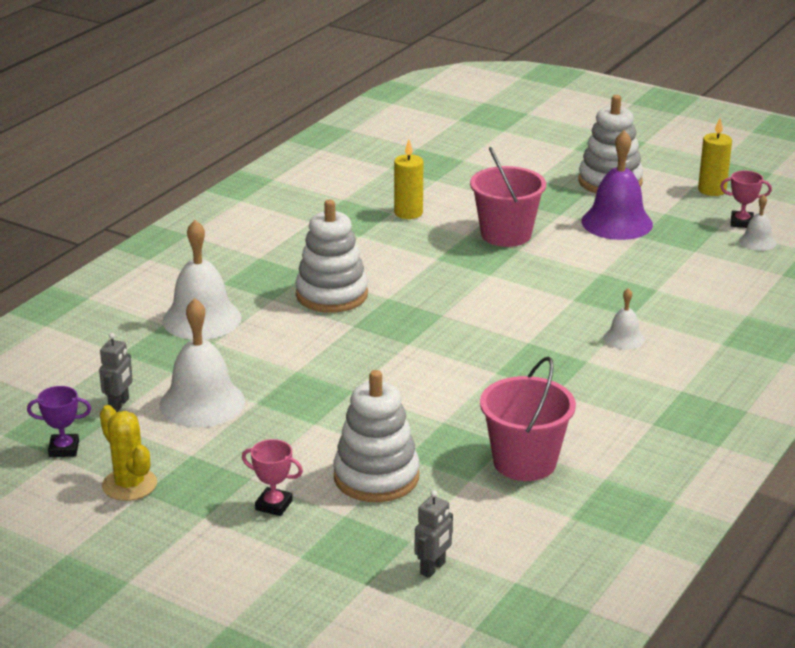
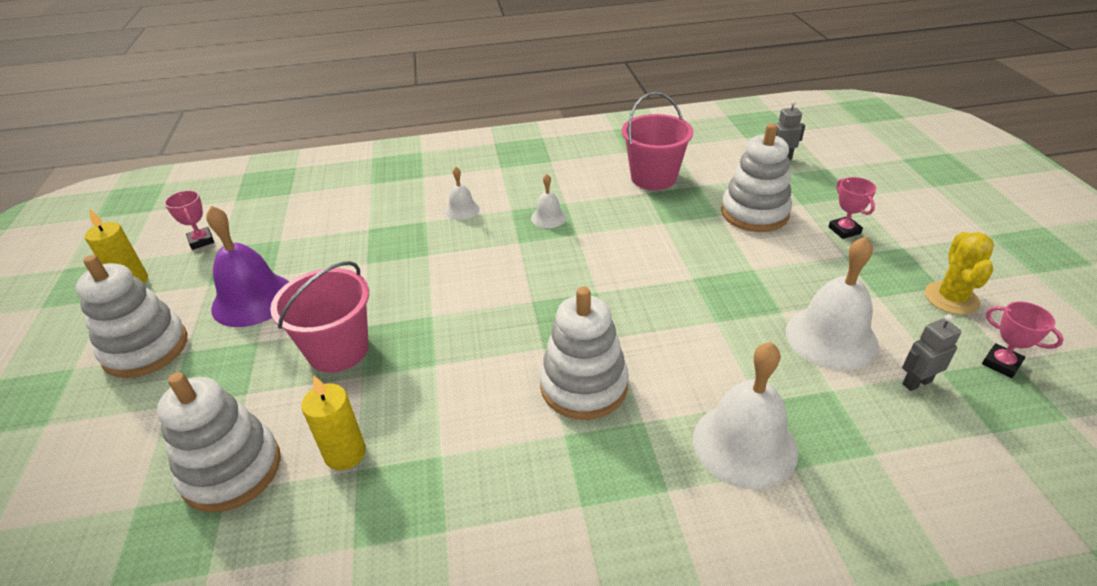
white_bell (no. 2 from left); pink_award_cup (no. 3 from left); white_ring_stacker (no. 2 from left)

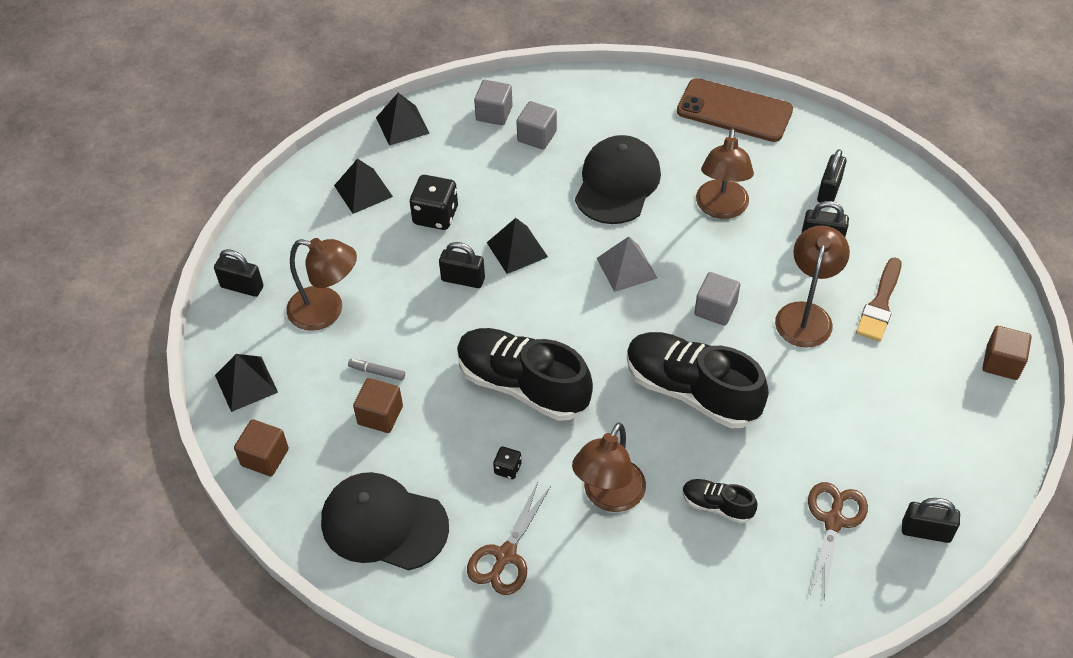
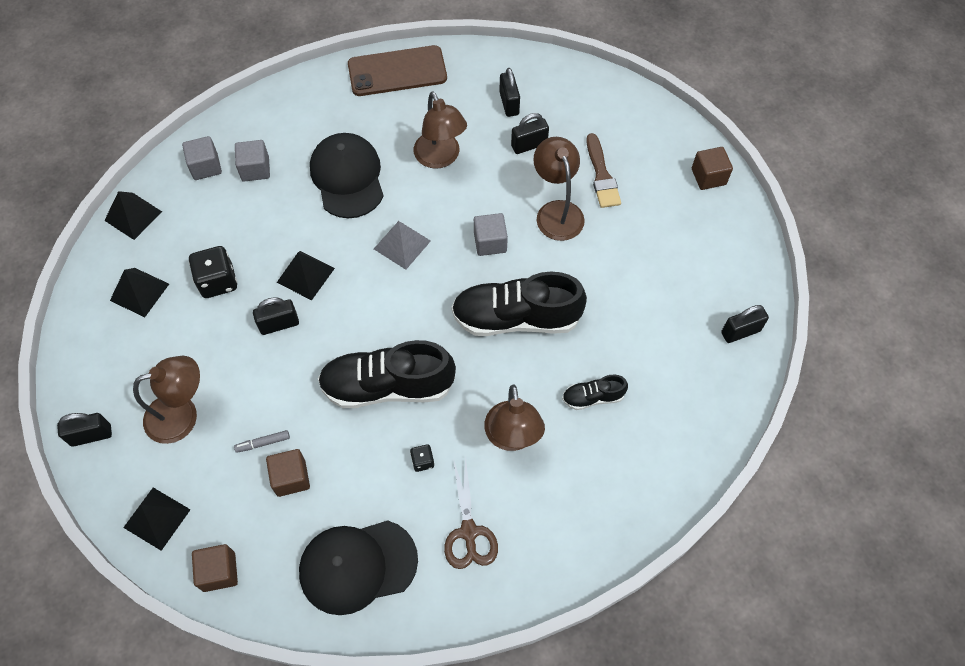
russet_pair_of_scissors (no. 2 from left in the first image)

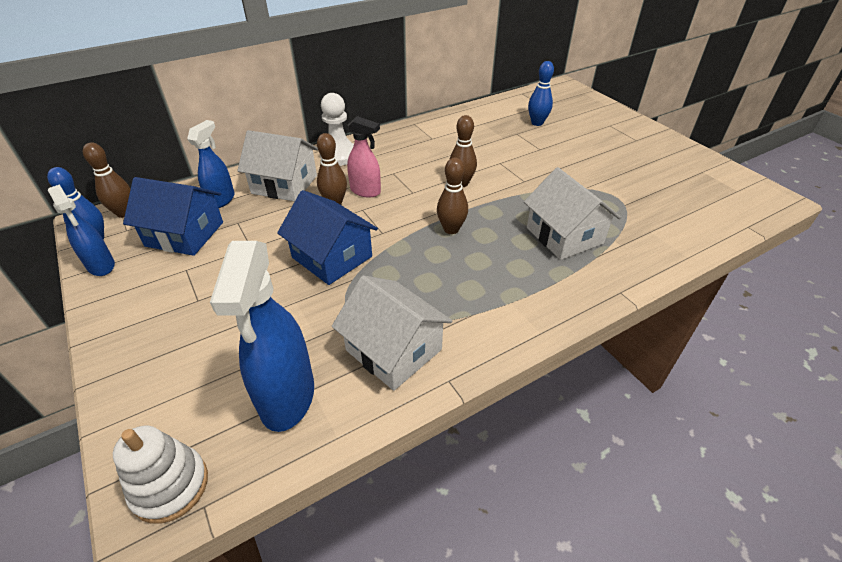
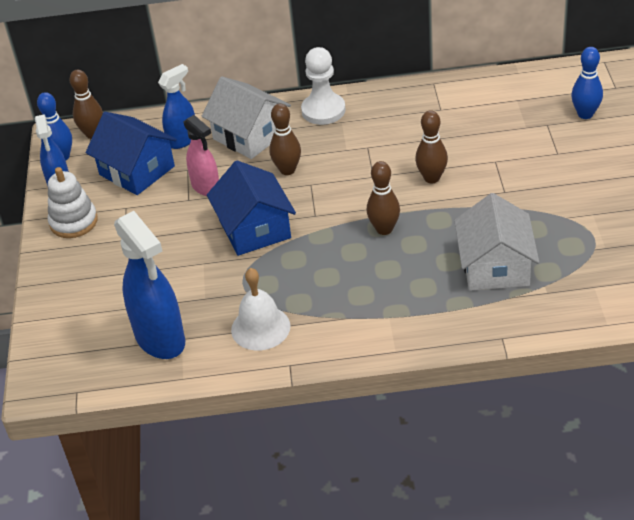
pink_spray_cleaner; blue_spray_cleaner (no. 2 from left); white_bell; white_ring_stacker

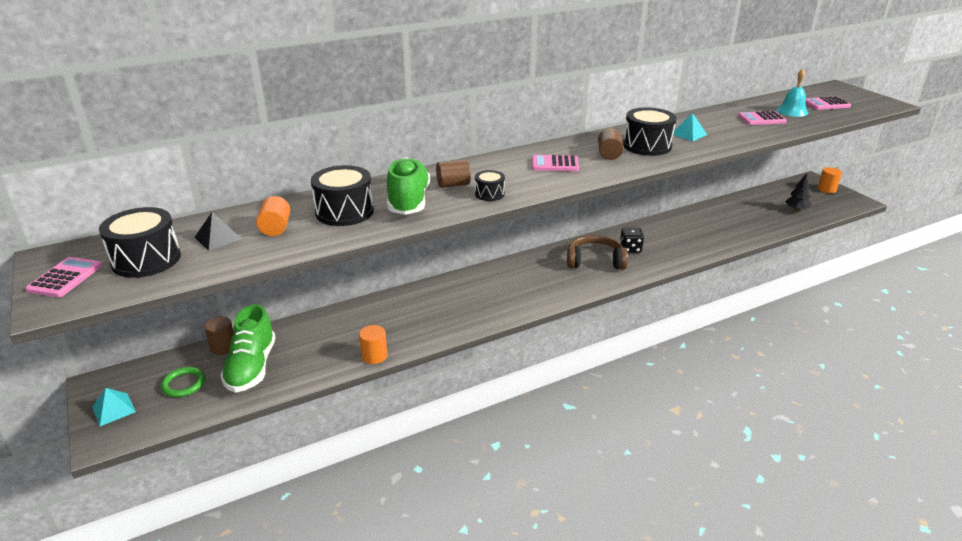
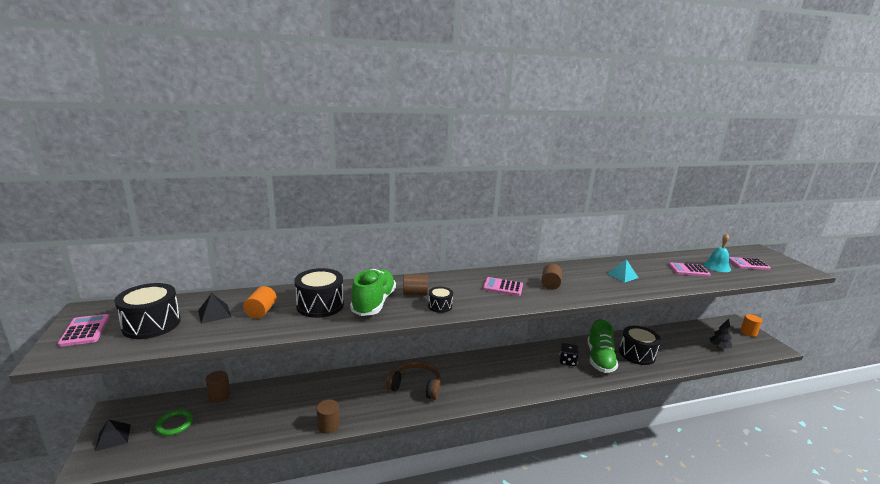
ebony_drum (no. 4 from left); russet_headphones; pink_pocket_calculator (no. 1 from left); leaf-green_shoe (no. 2 from left); russet_cylinder (no. 2 from left); ebony_solid_pyramid (no. 1 from left)

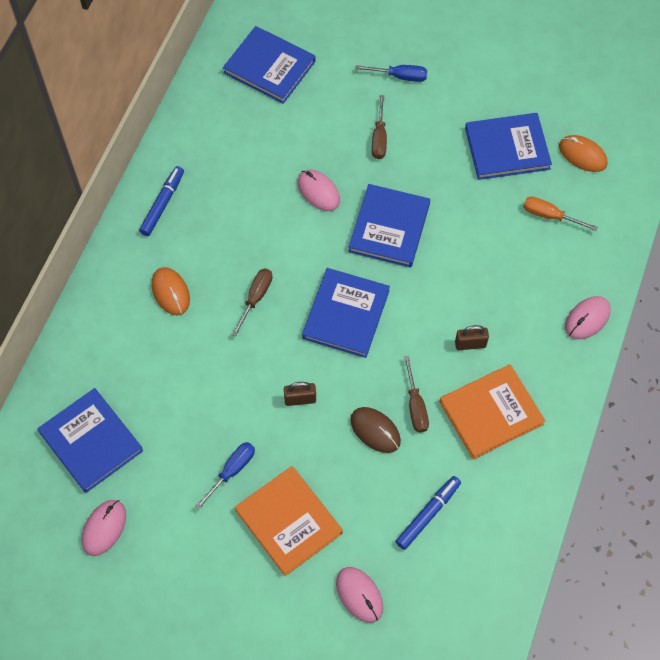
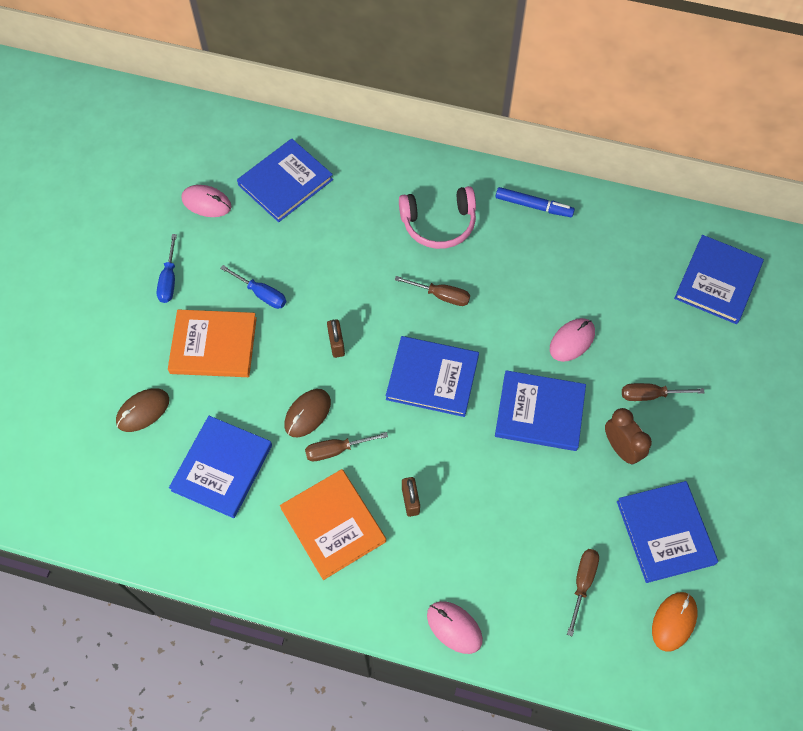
blue_screwdriver (no. 1 from left); russet_screwdriver (no. 3 from left); pink_headphones; bright_orange_hardback (no. 1 from left); blue_hardback (no. 1 from left); russet_PC_mouse (no. 1 from left); russet_bedside_clock

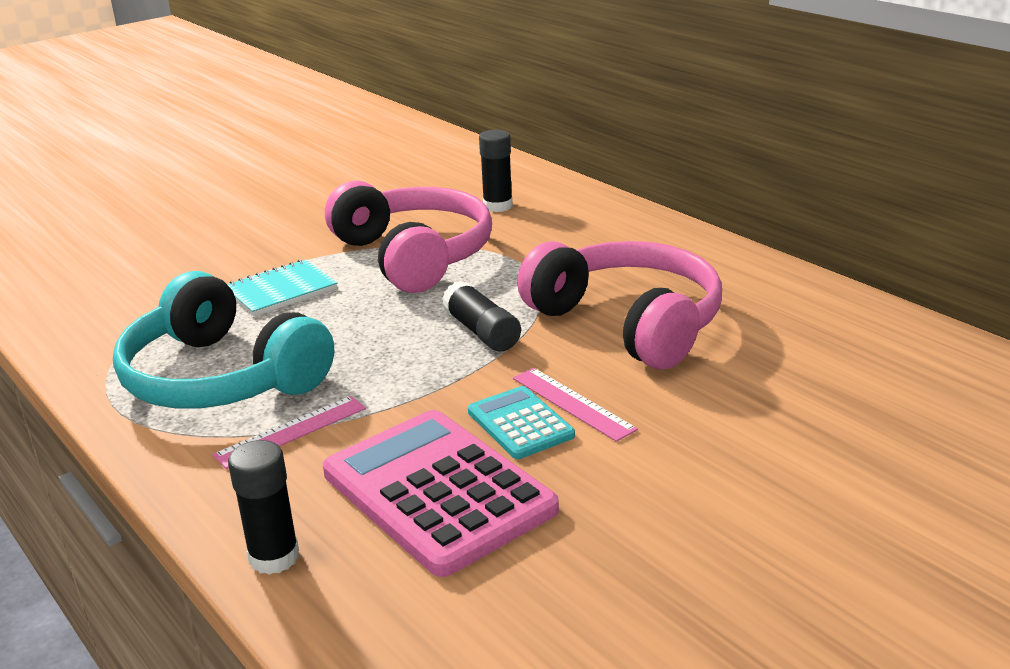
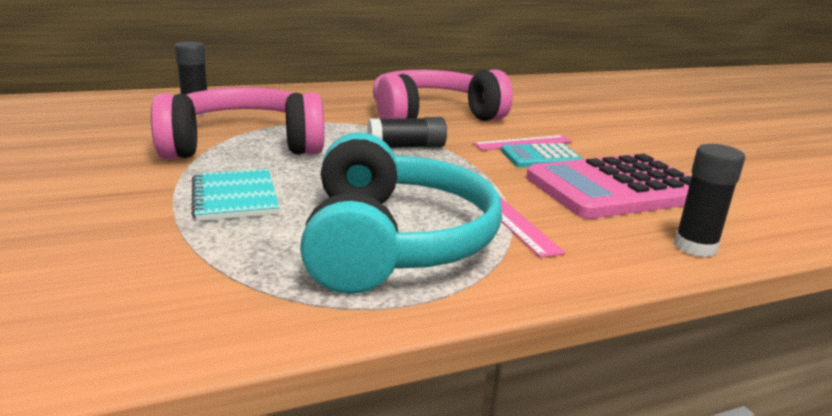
teal_headphones

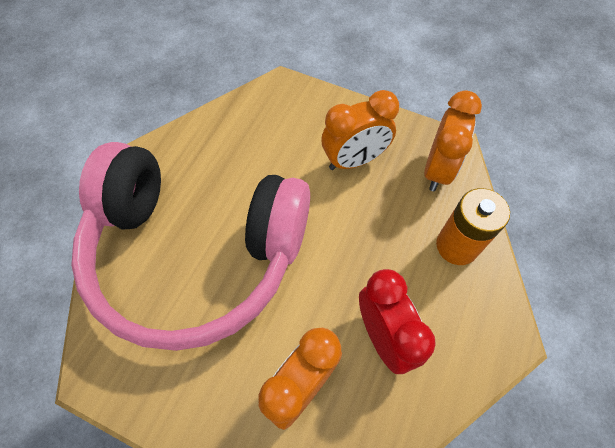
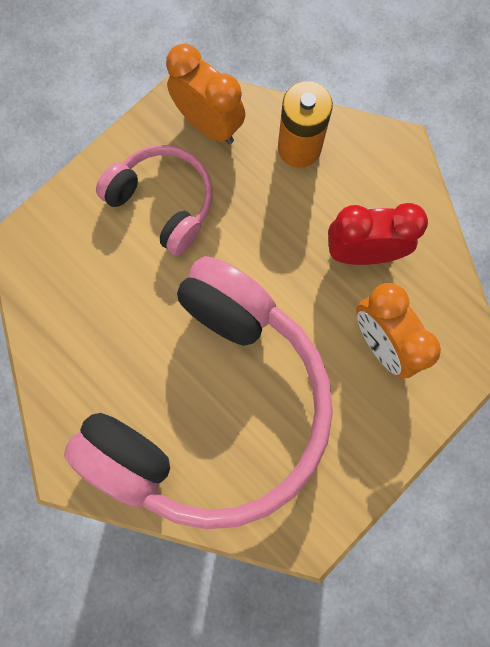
pink_headphones (no. 1 from left)

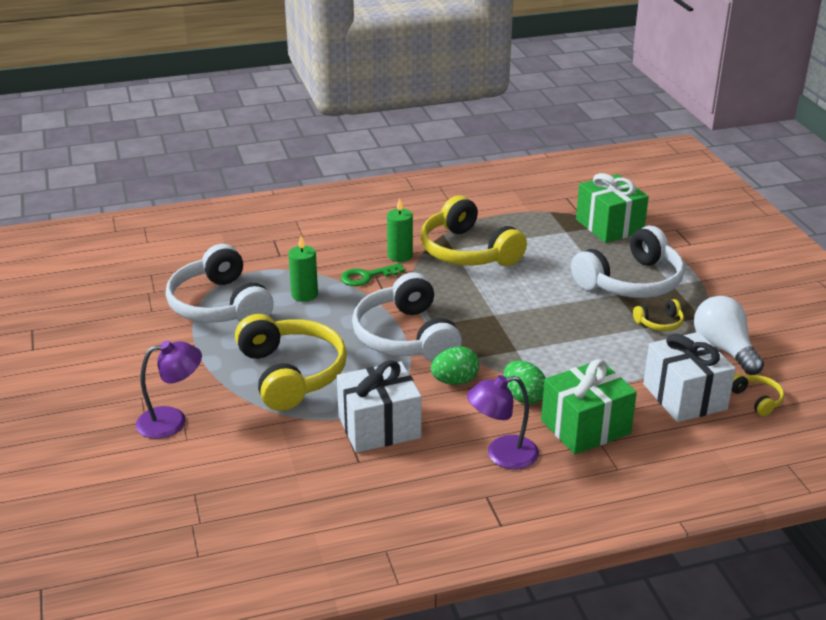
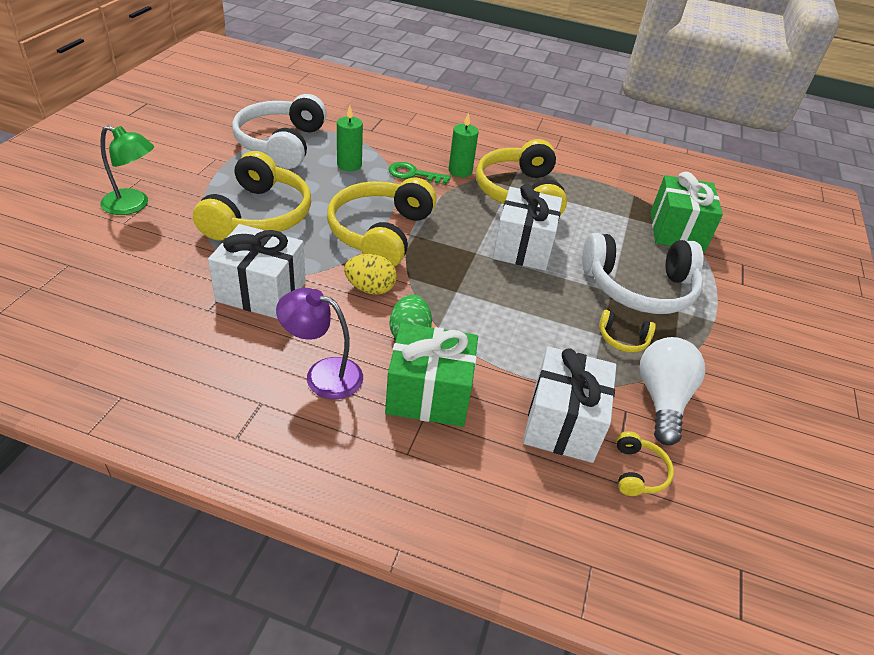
golden_headphones (no. 2 from left); leaf-green_lamp; golden_egg; white_present (no. 2 from left)

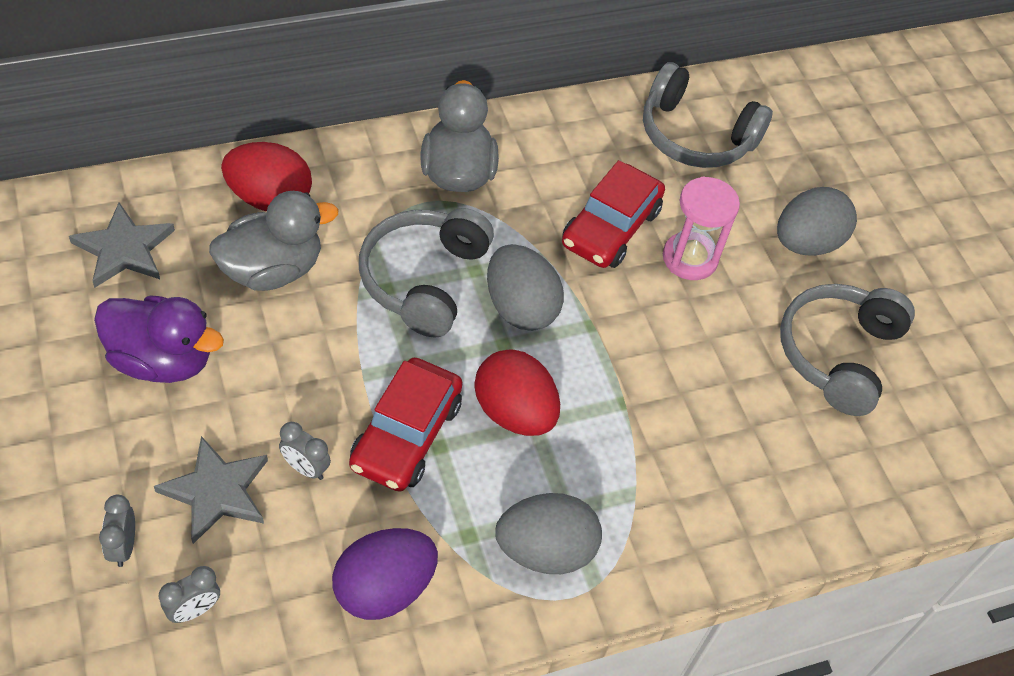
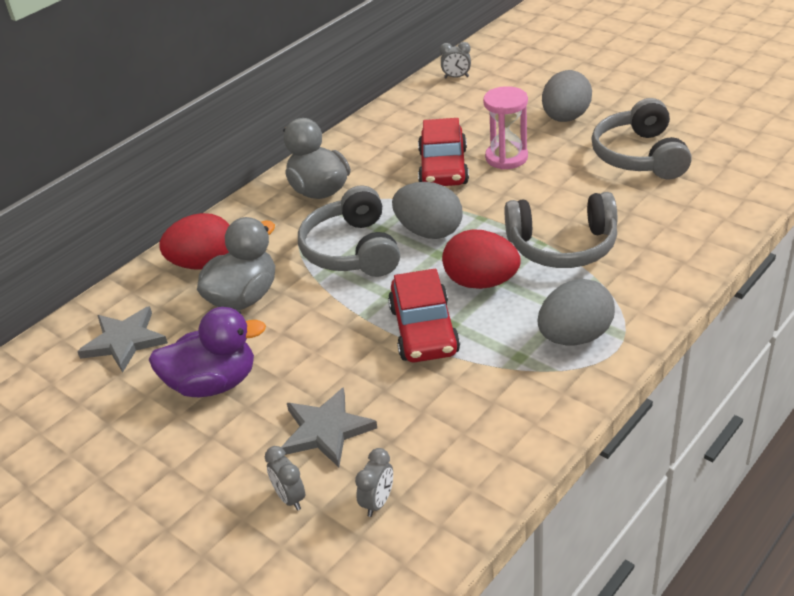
grey_headphones (no. 2 from left); grey_bedside_clock (no. 3 from left); violet_egg

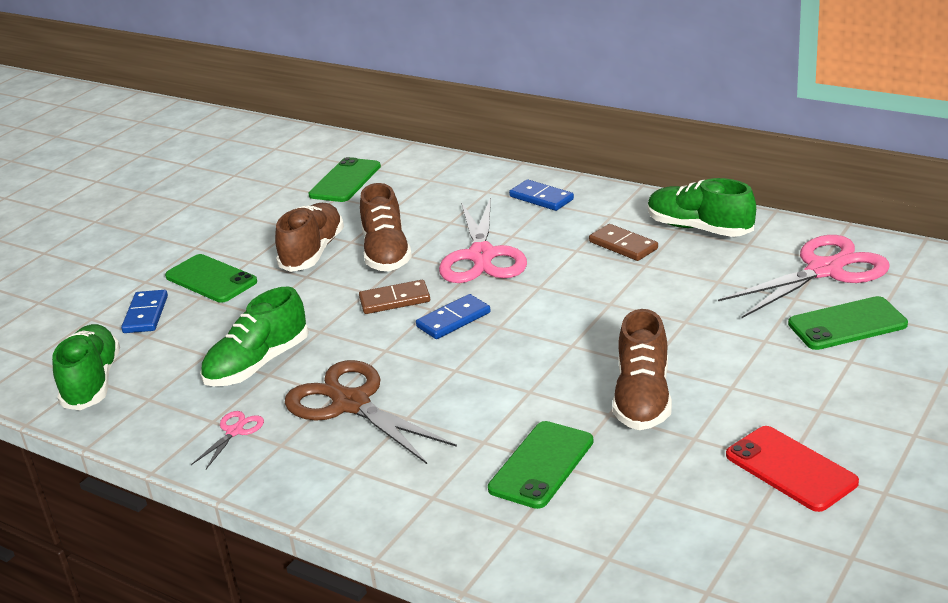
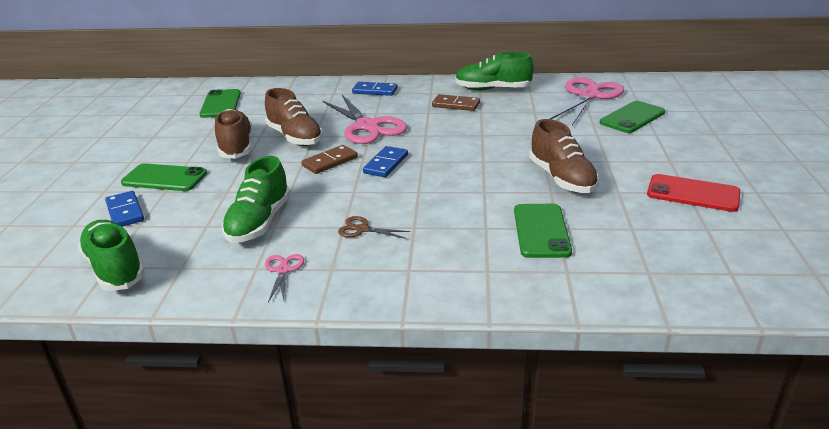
russet_pair_of_scissors

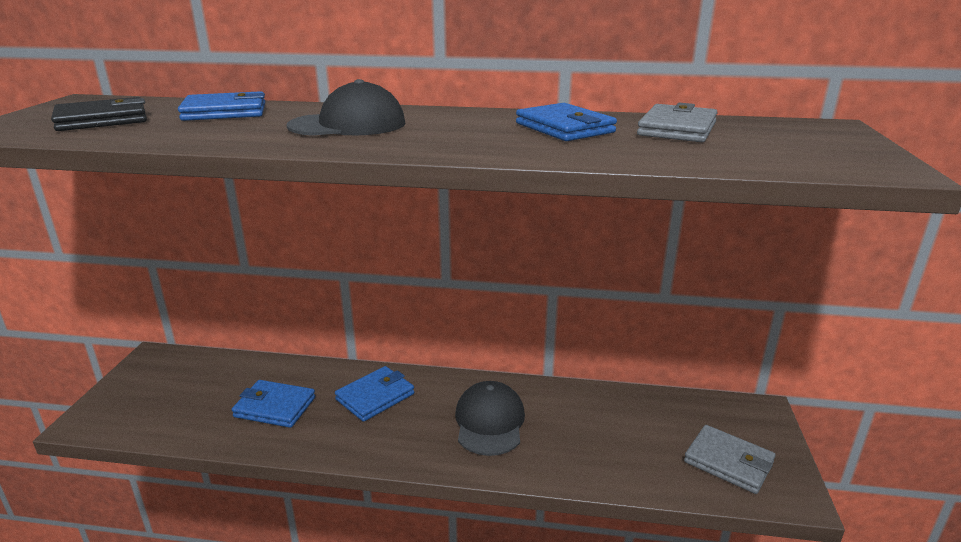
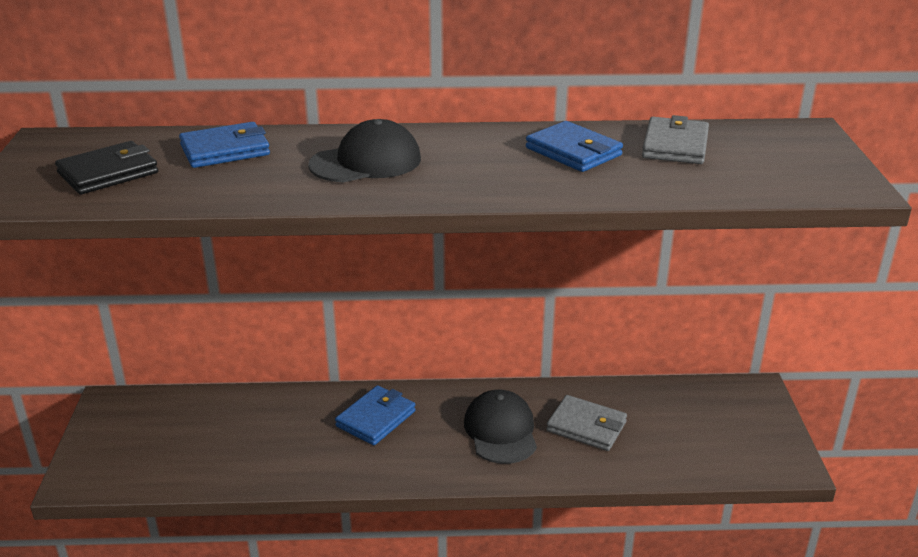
blue_billfold (no. 2 from left in the first image); grey_billfold (no. 1 from left)

